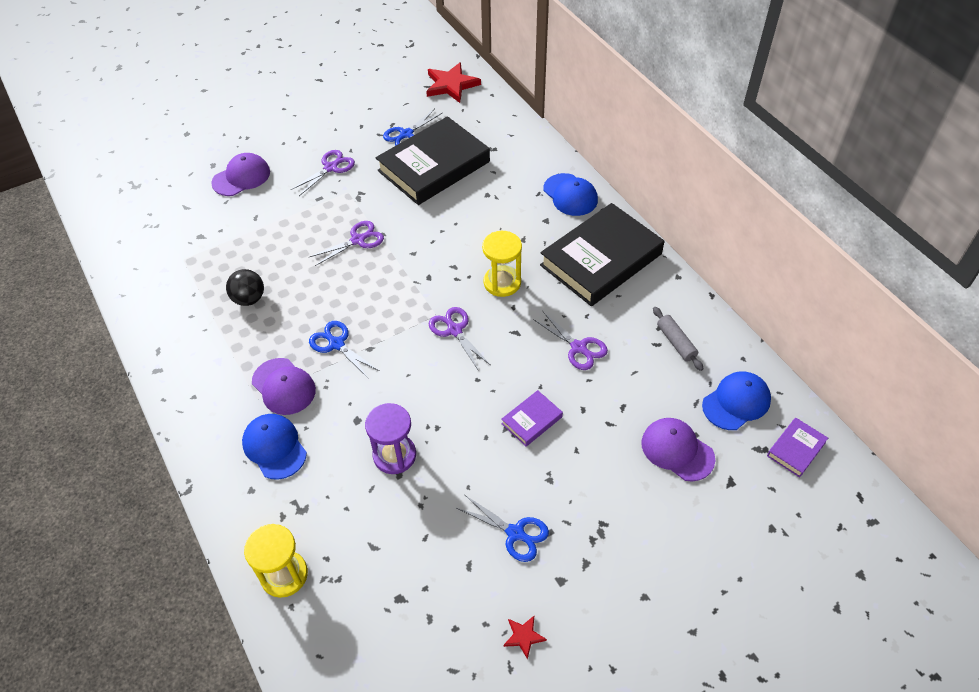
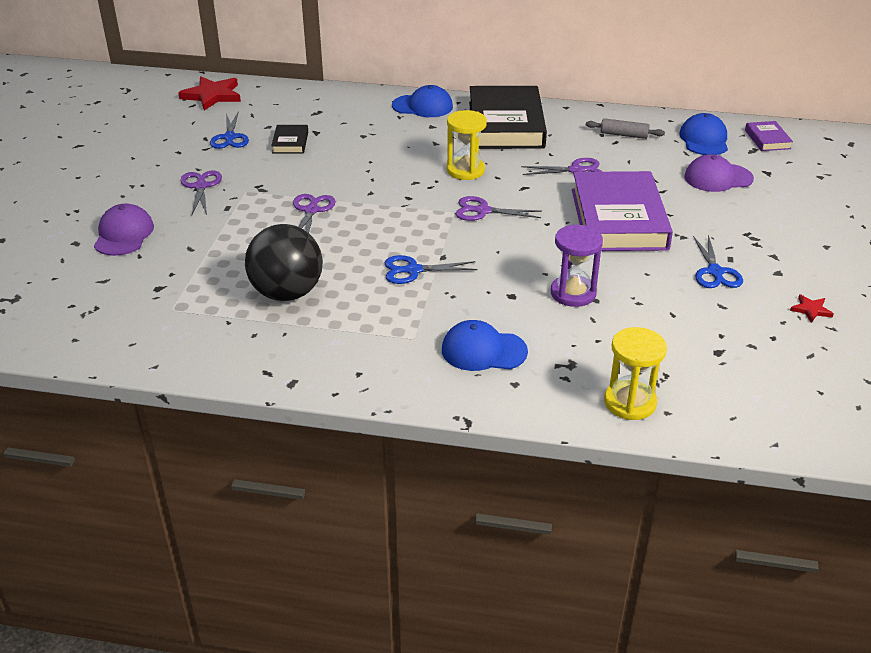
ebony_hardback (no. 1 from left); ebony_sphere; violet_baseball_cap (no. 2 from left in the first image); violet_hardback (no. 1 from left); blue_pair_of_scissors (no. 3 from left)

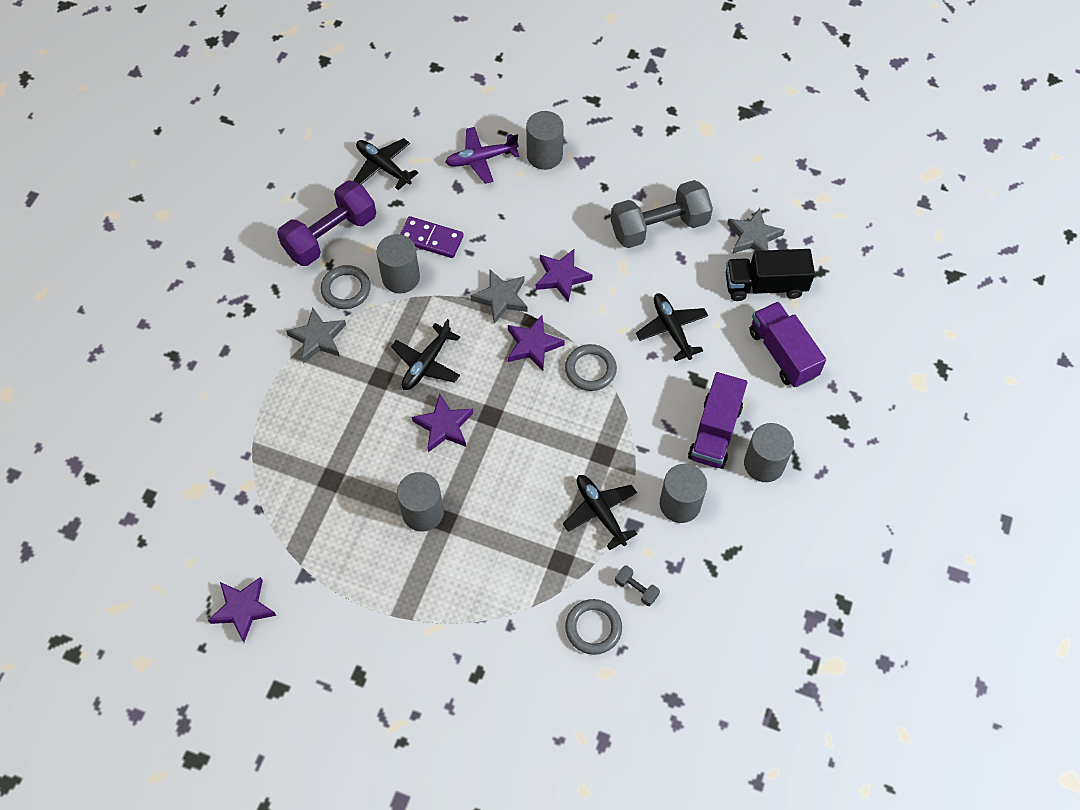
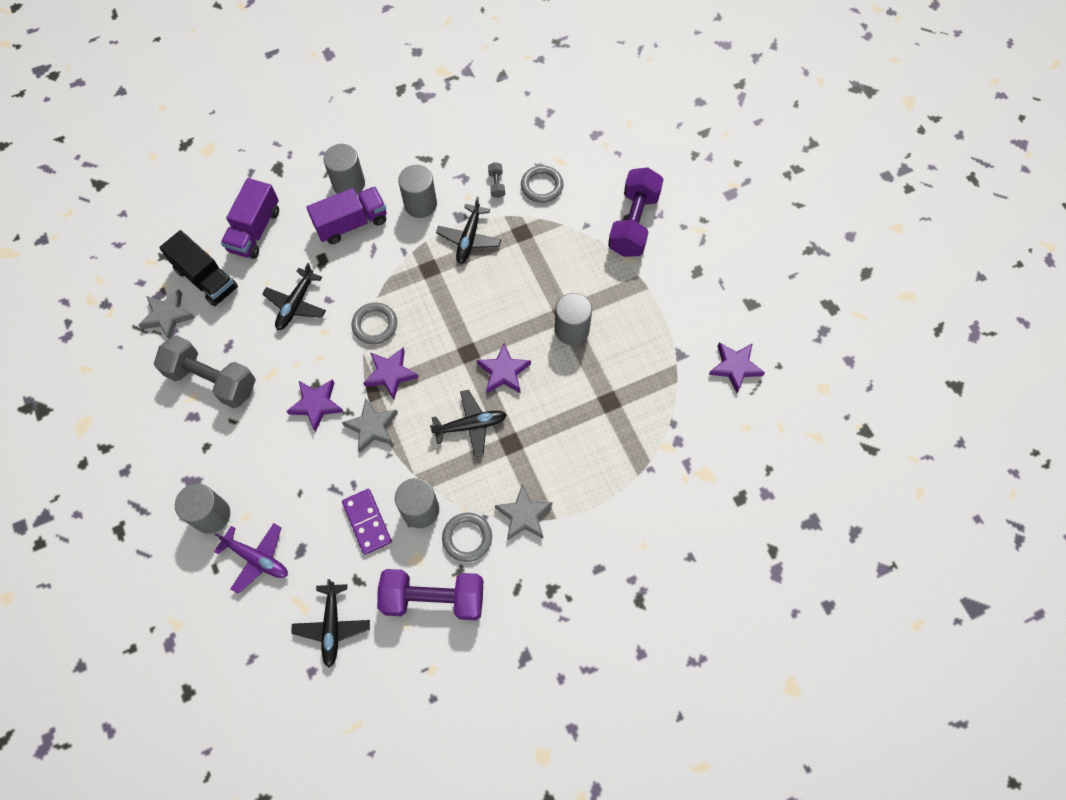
violet_dumbbell (no. 2 from left)

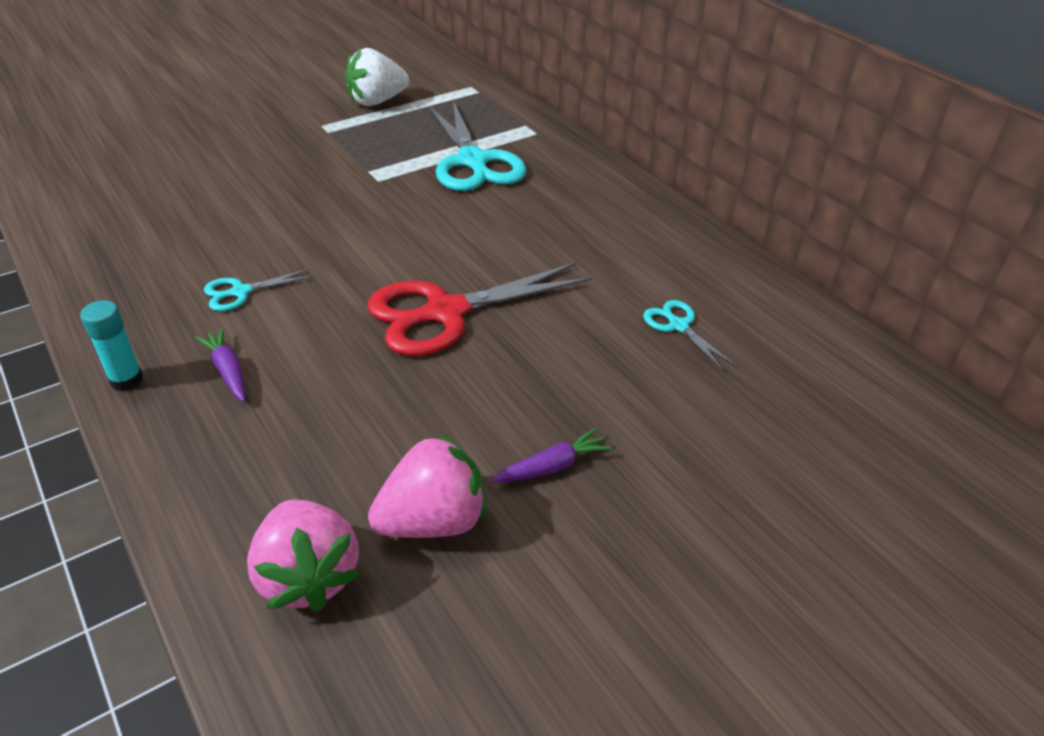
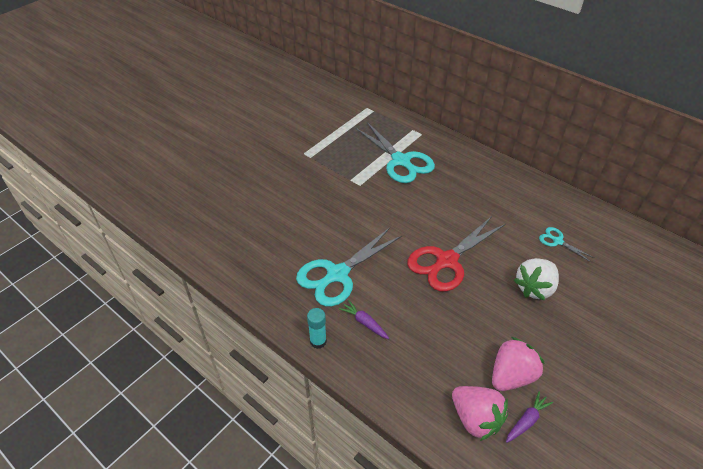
white_toy_strawberry; teal_pair_of_scissors (no. 1 from left); violet_root_vegetable (no. 2 from left)

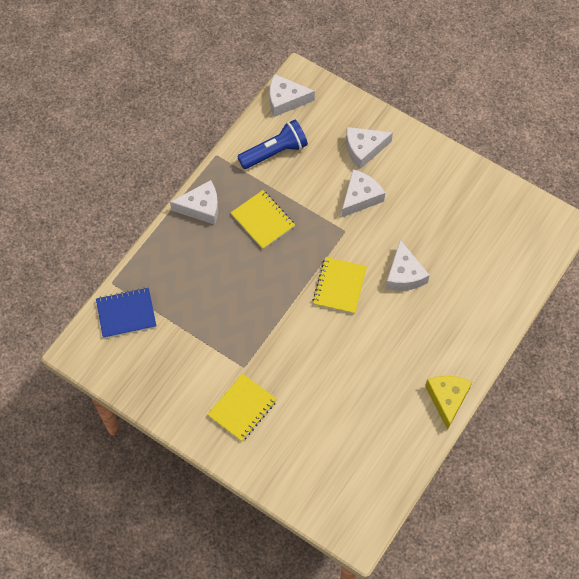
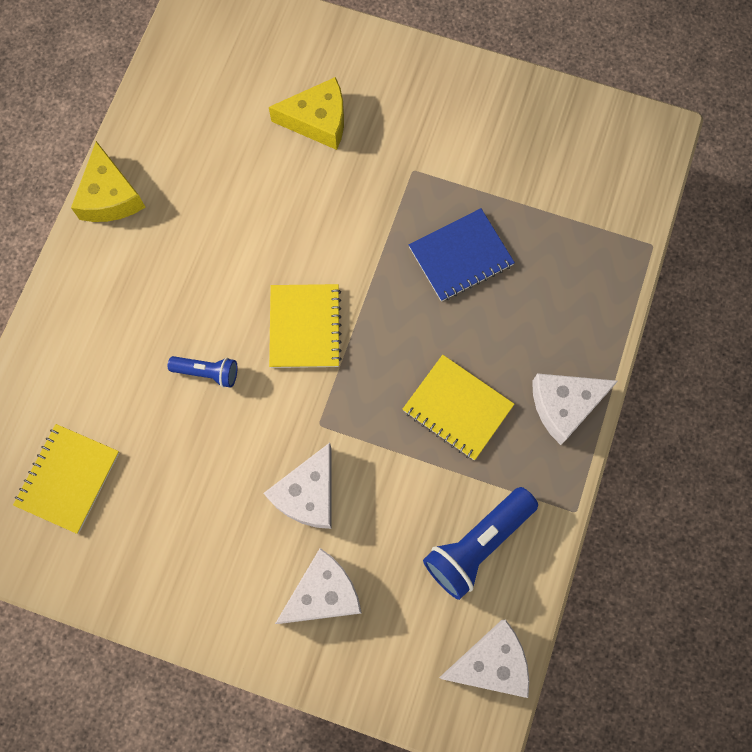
blue_pocket_torch (no. 1 from left); blue_exercise_book; golden_exercise_book (no. 1 from left); golden_cheese_wedge (no. 2 from left)

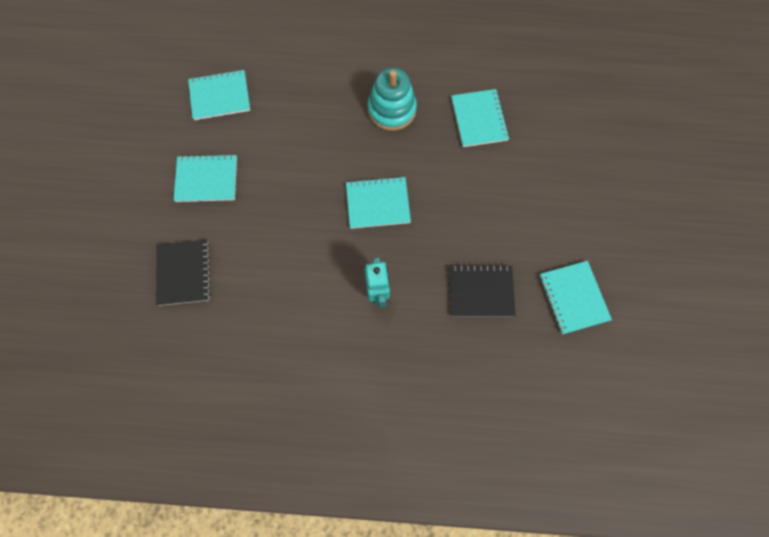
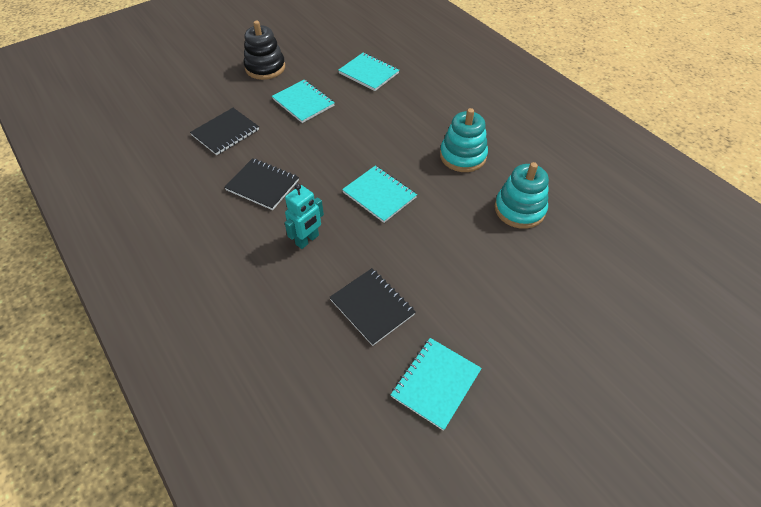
teal_ring_stacker (no. 2 from left); ebony_ring_stacker; ebony_exercise_book (no. 2 from left)

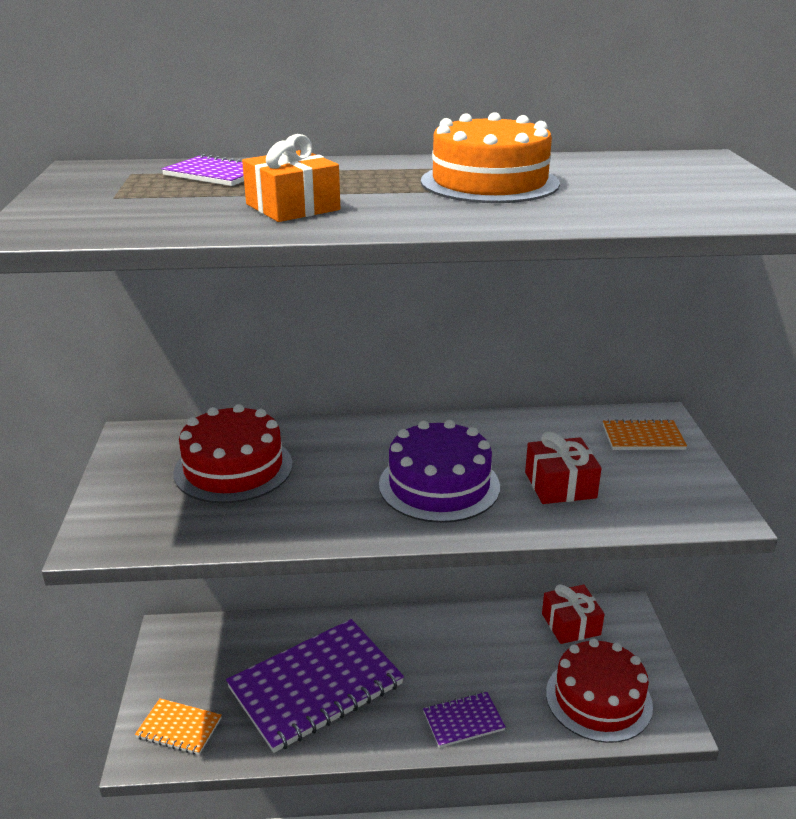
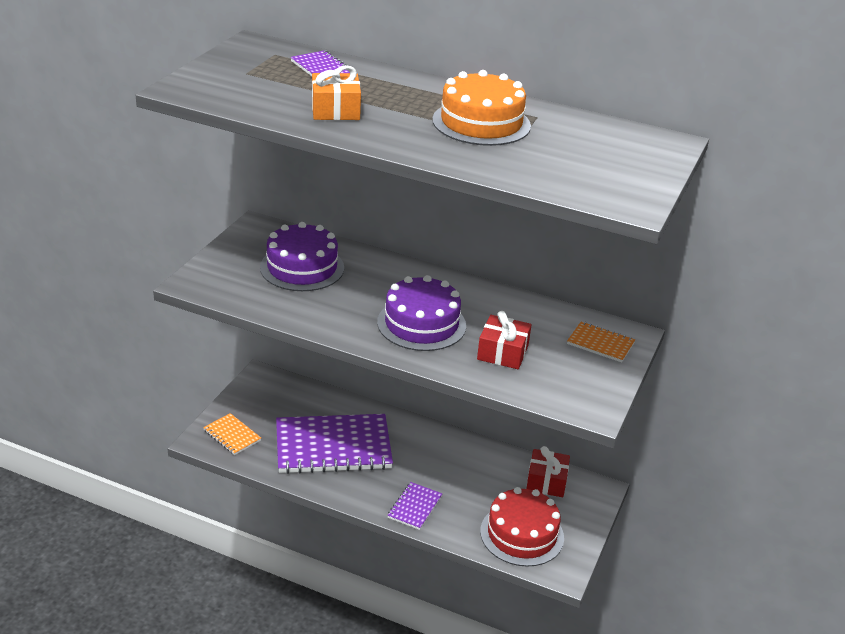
violet_gateau (no. 1 from left); violet_exercise_book (no. 3 from left)

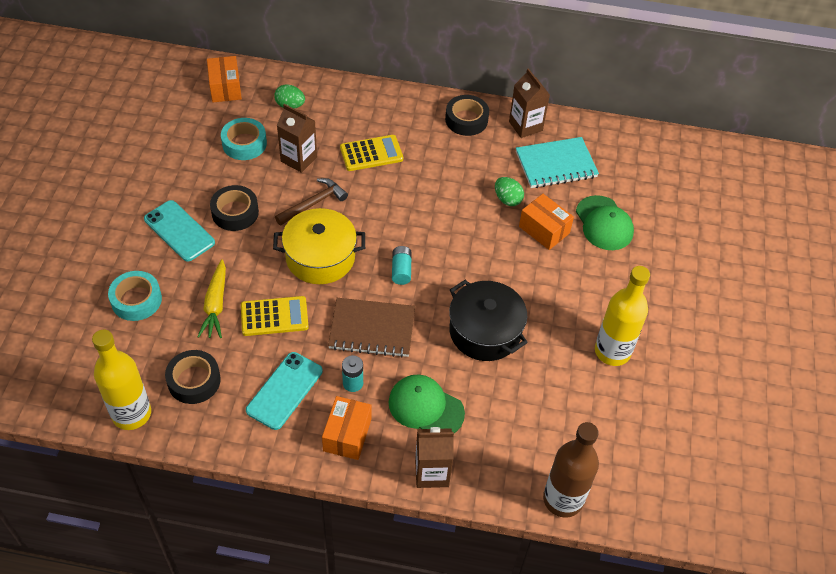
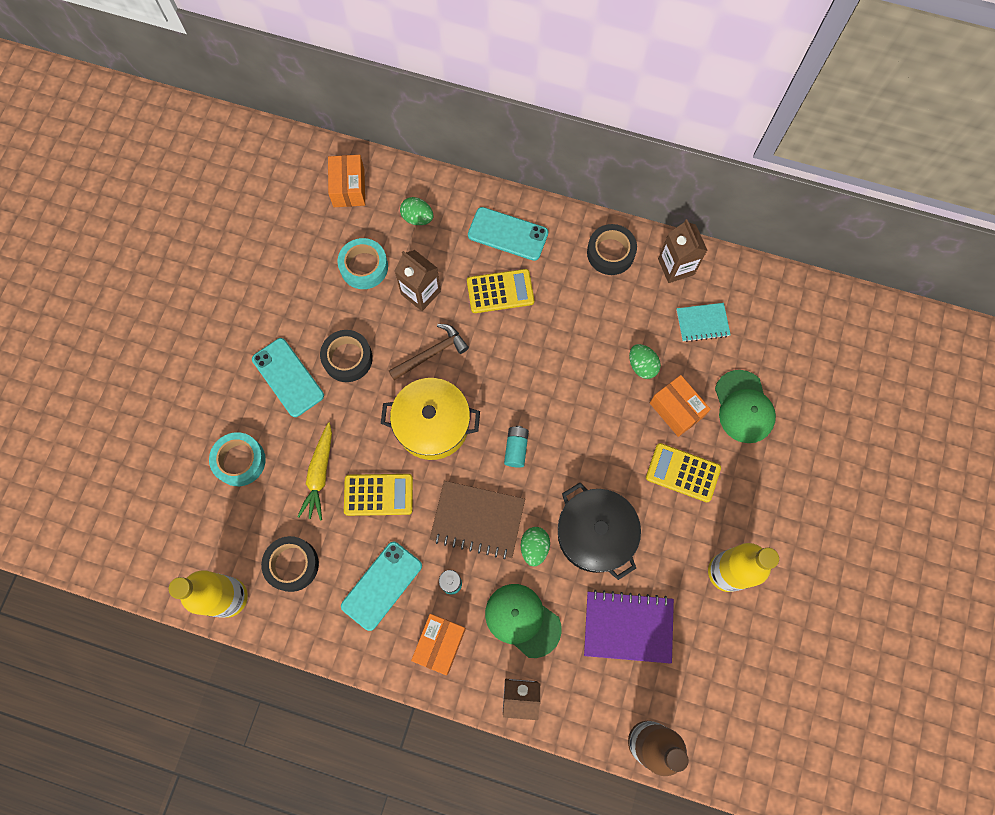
teal_exercise_book; teal_phone (no. 3 from left); golden_pocket_calculator (no. 3 from left); leaf-green_egg (no. 2 from left); violet_exercise_book

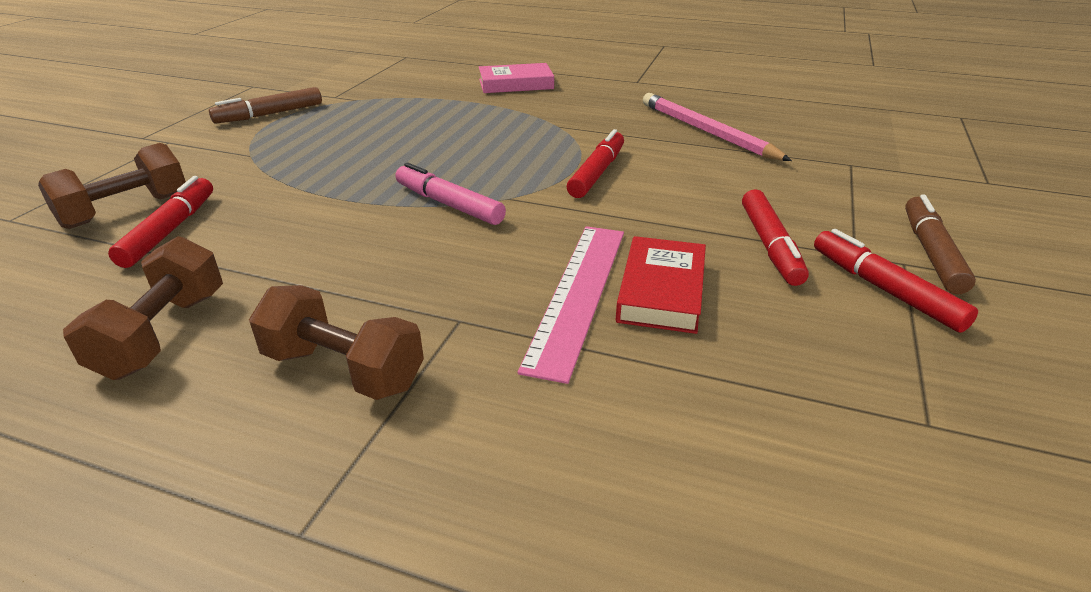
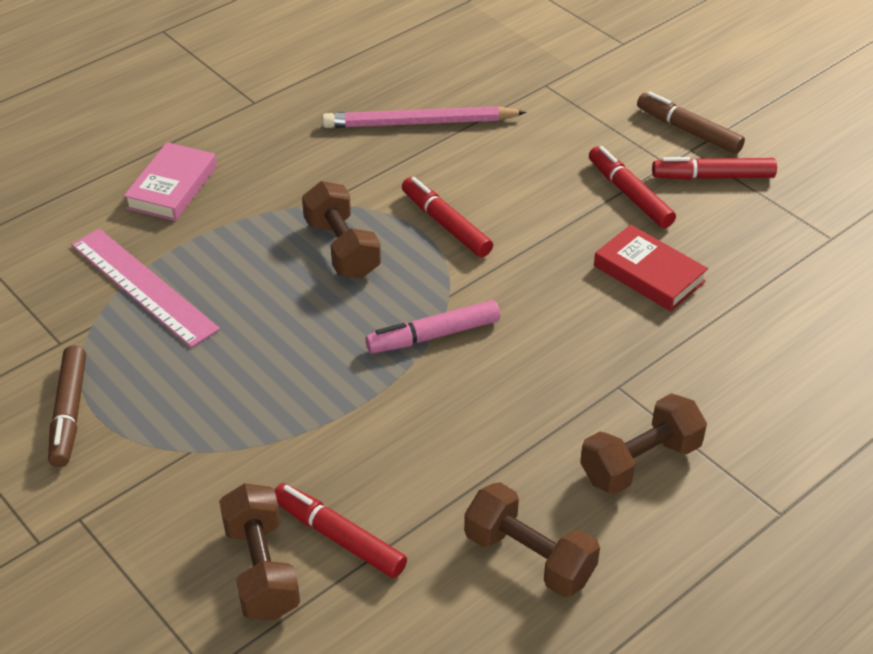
red_marker (no. 3 from left); pink_ruler; russet_dumbbell (no. 2 from left)

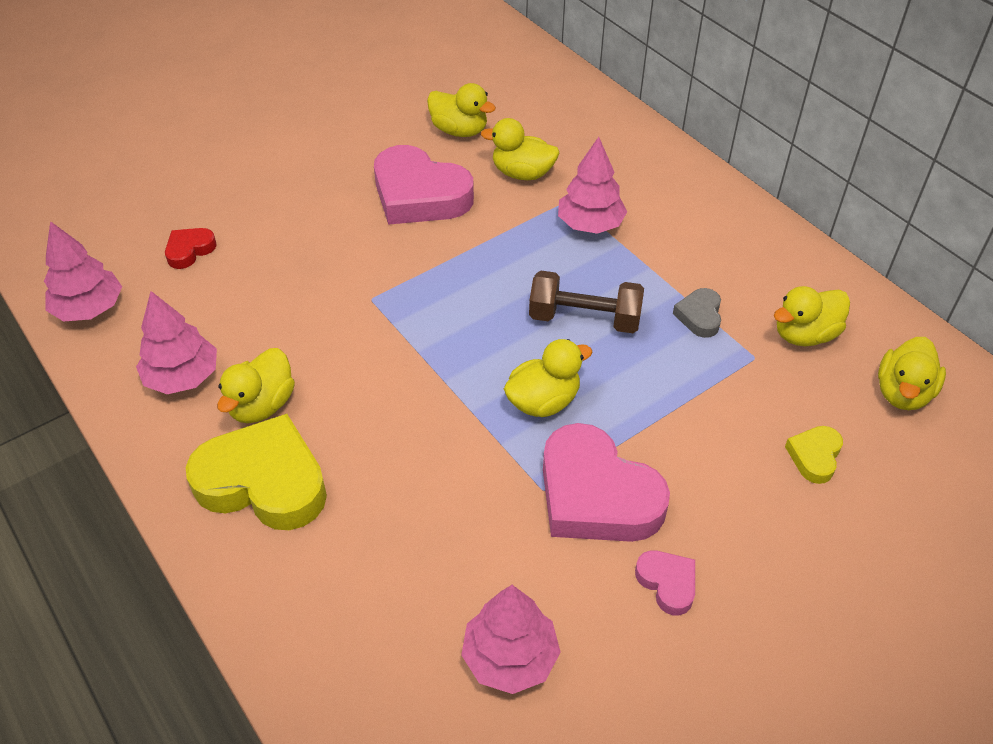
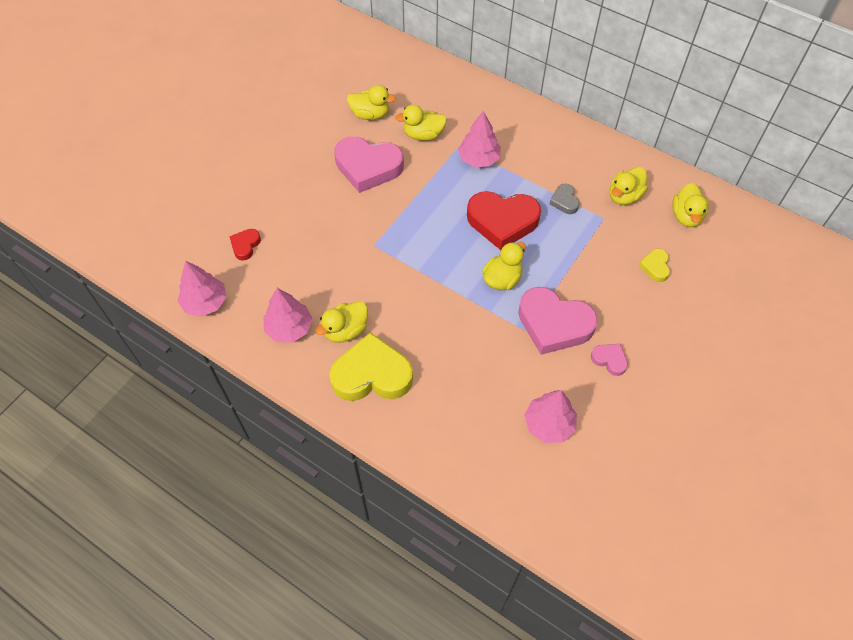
red_heart_shape (no. 2 from left); golden_toy_duck (no. 1 from left)

